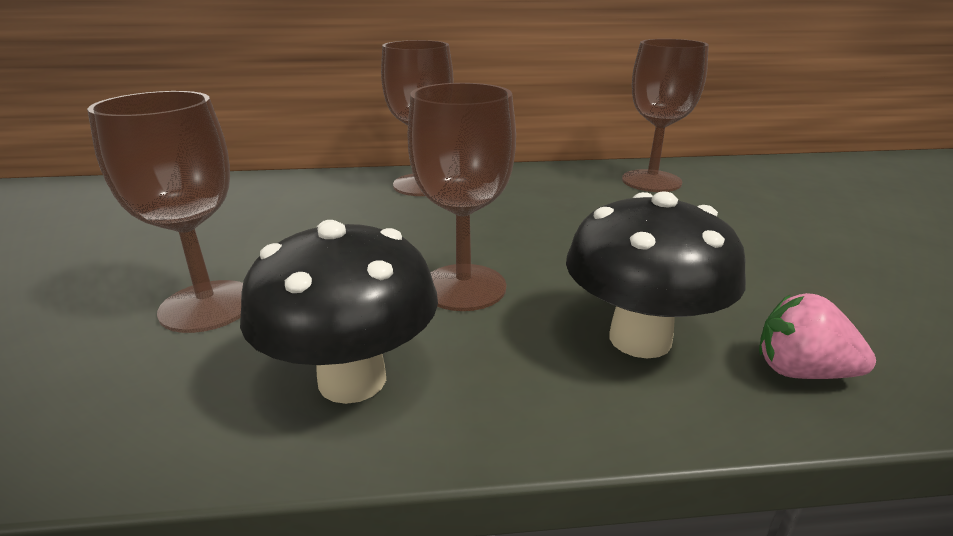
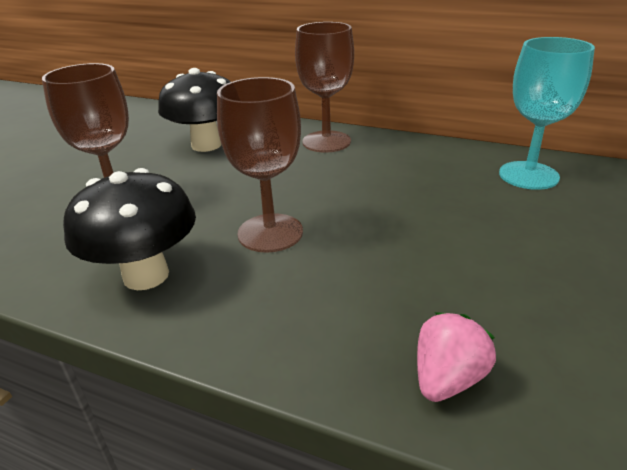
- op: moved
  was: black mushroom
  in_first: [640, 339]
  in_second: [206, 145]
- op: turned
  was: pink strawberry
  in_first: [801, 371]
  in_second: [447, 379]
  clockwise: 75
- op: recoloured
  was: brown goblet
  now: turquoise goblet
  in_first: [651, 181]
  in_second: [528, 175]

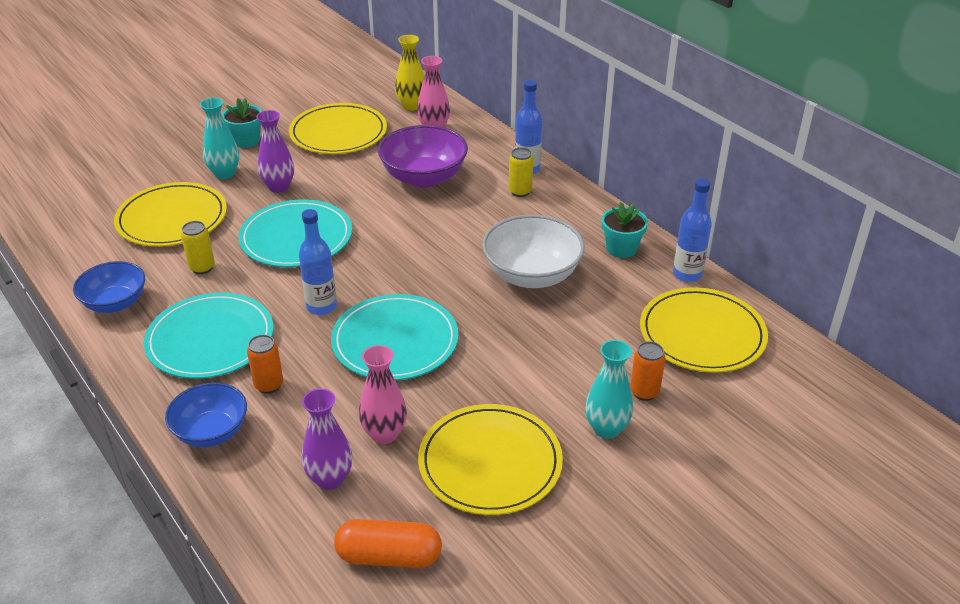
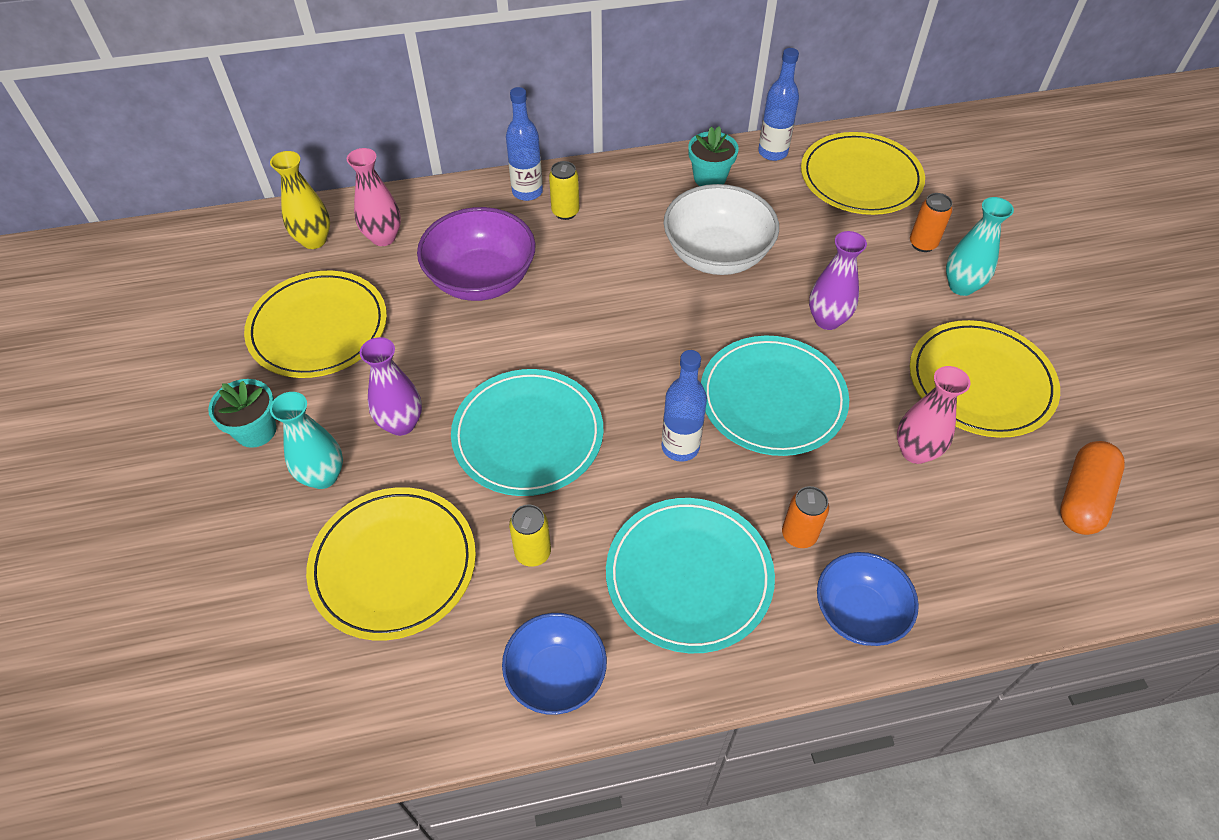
- op: moved
  was: purple vase
  in_first: [330, 479]
  in_second: [827, 320]

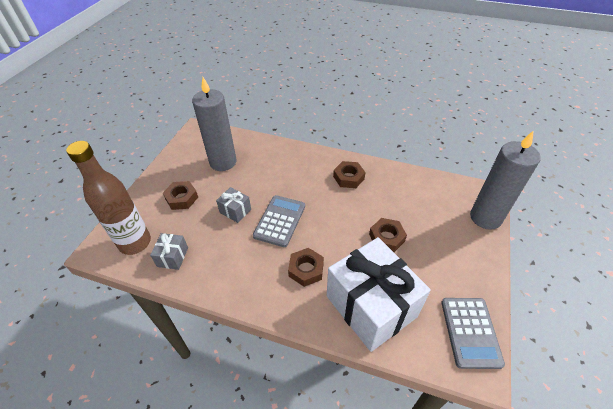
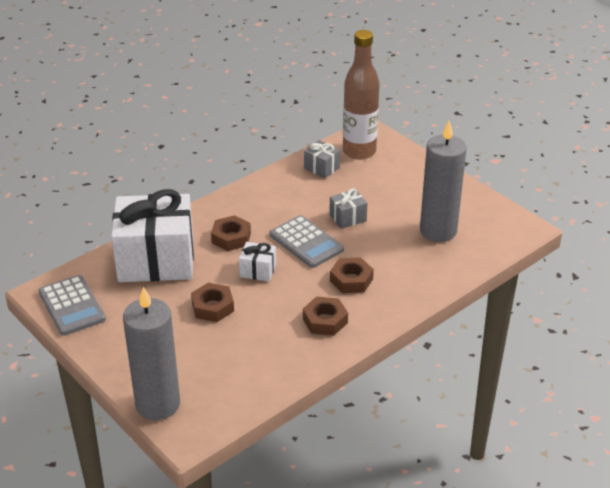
- op: turned
  was: grey calculator
  in_first: [470, 332]
  in_second: [72, 306]
  clockwise: -150
- op: added
  now: white gift
  in_second: [258, 271]
- op: moved
  was: brown nut
  in_first: [182, 198]
  in_second: [351, 280]

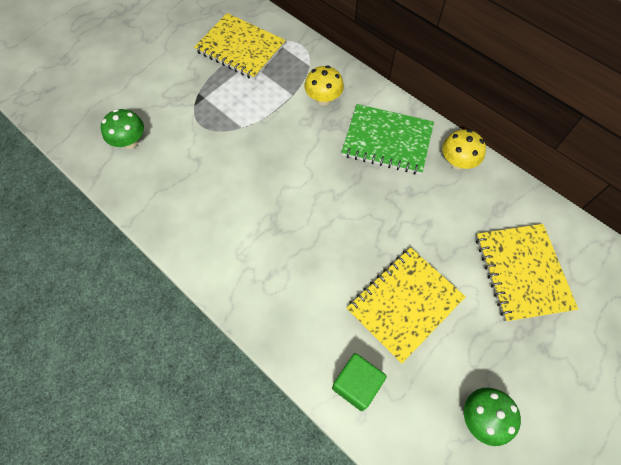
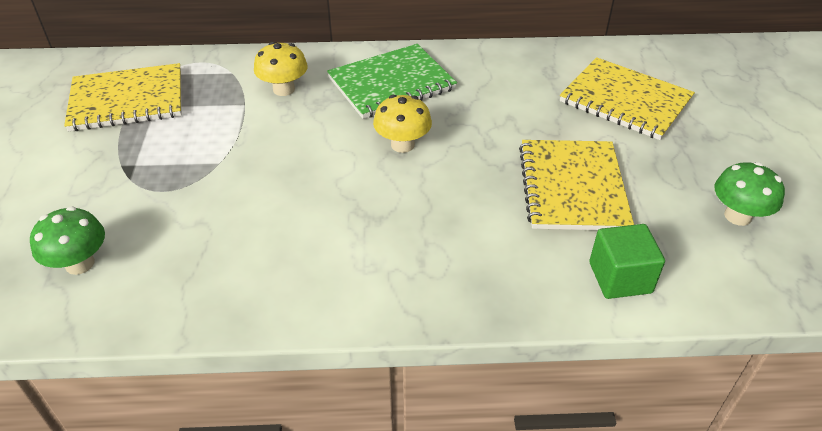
- op: moved
  was: yellow mushroom
  in_first: [457, 162]
  in_second: [402, 145]

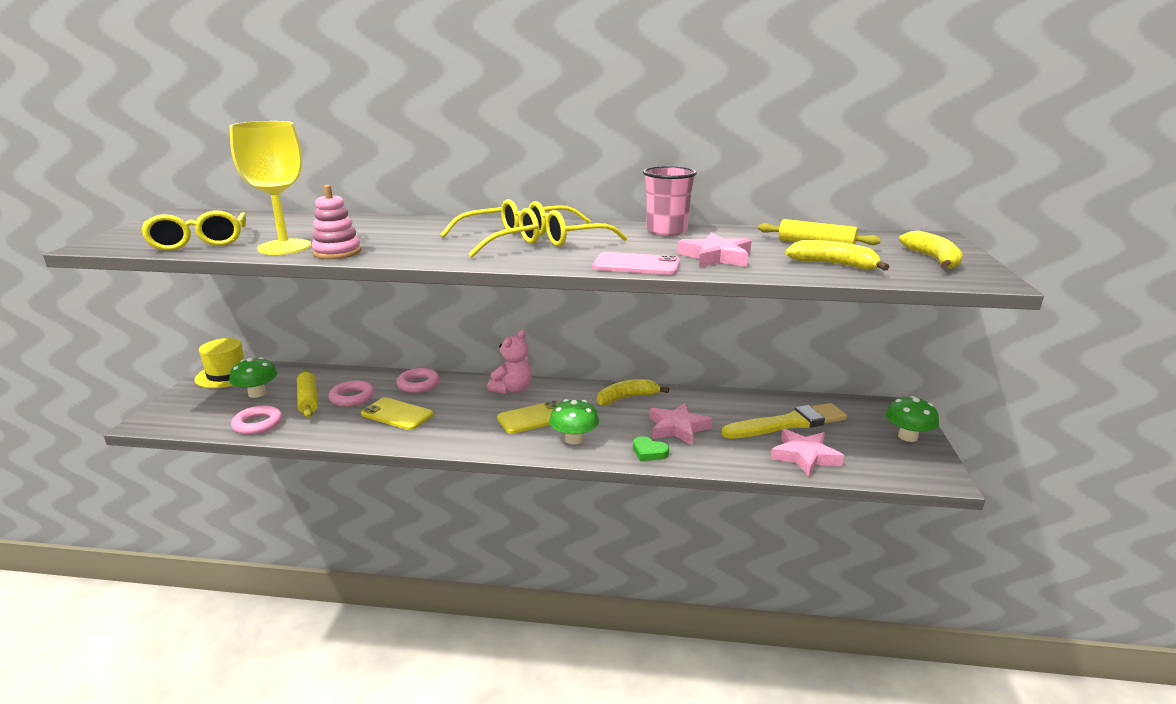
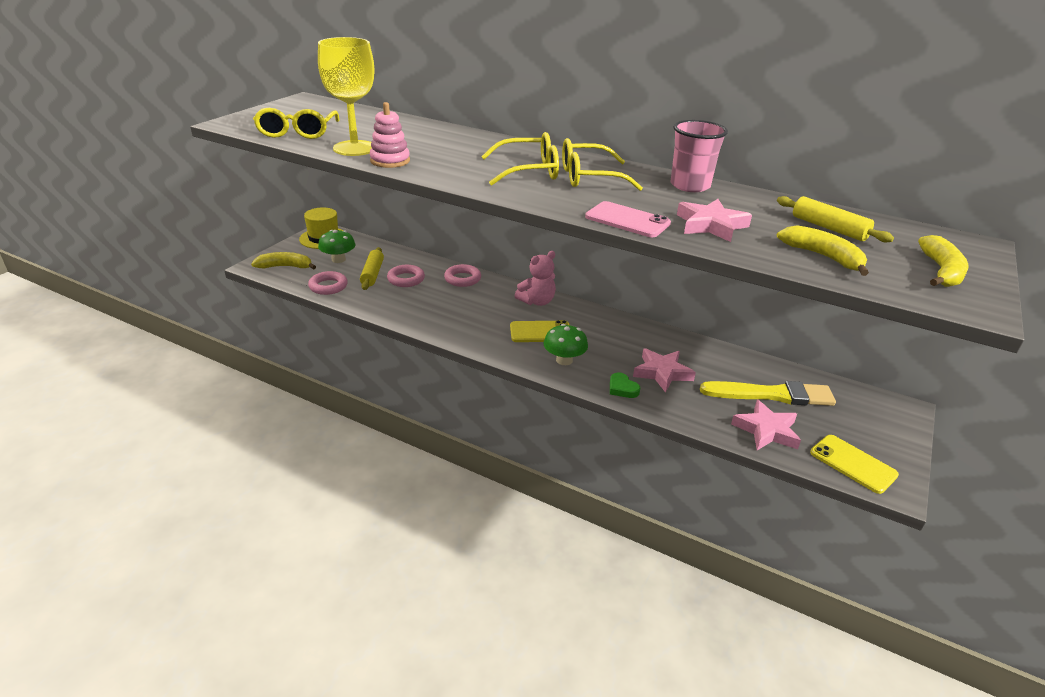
- op: moved
  was: yellow banana
  in_first: [627, 398]
  in_second: [285, 267]
- op: moved
  was: yellow phone
  in_first: [397, 414]
  in_second: [853, 464]
- op: removed
  was: green mushroom
  in_first: [907, 436]

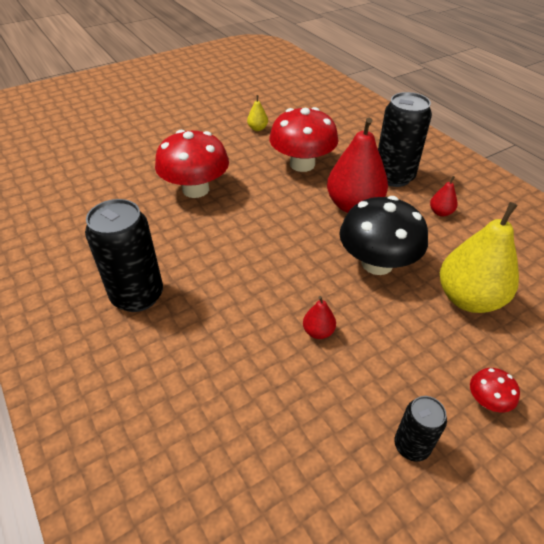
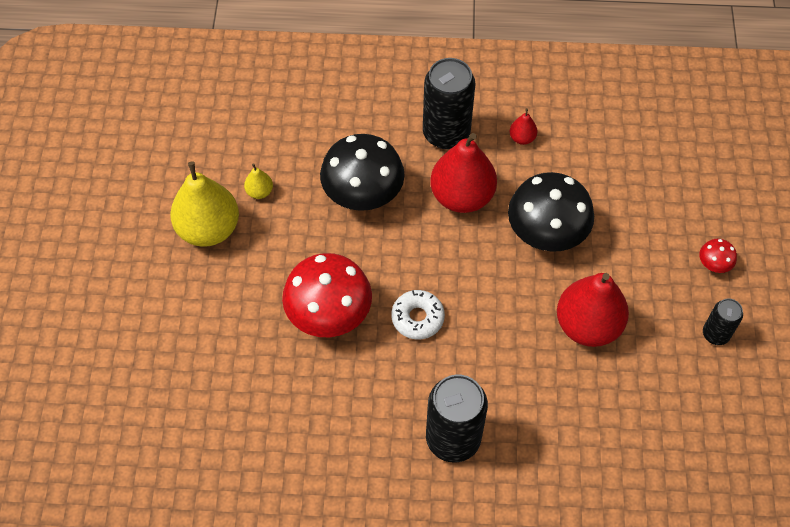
- op: moved
  was: yellow pear
  in_first: [468, 299]
  in_second: [209, 229]
- op: recoloured
  was: red mushroom
  now: black mushroom
  in_first: [302, 164]
  in_second: [363, 194]
- op: added
  now: white donut
  in_second: [417, 318]
- op: resized
  was: red pear
  in_first: [318, 332]
  in_second: [587, 325]
  ratio: 2.29

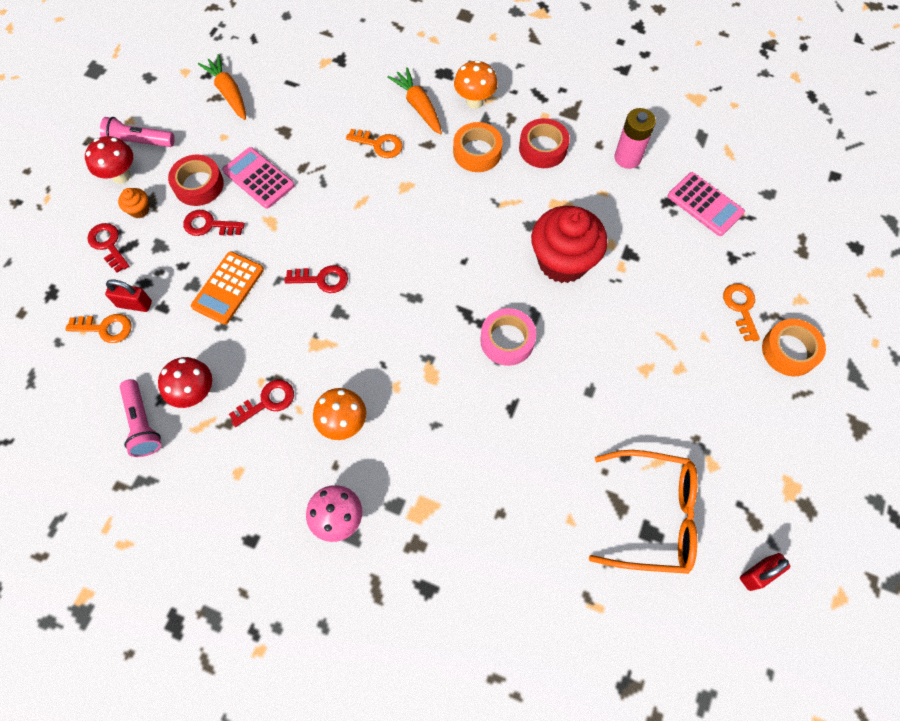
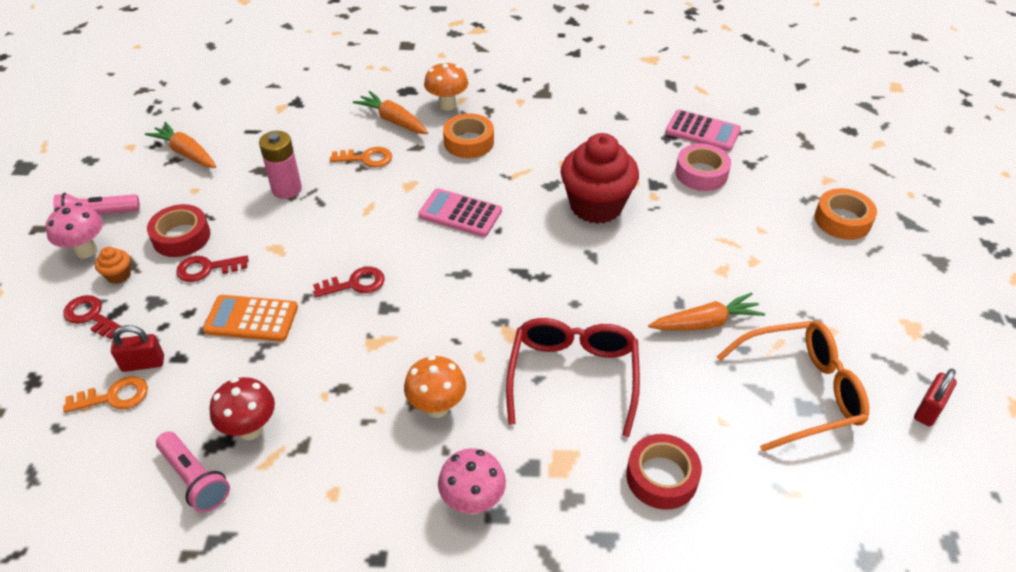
- op: recoloured
  was: red mushroom
  now: pink mushroom
  in_first: [121, 176]
  in_second: [86, 250]
- op: turned
  was: orange calculator
  in_first: [228, 288]
  in_second: [251, 319]
  clockwise: 90
- op: moved
  was: pink battery
  in_first: [627, 158]
  in_second: [287, 189]
- op: moved
  was: pink calculator
  in_first: [258, 178]
  in_second: [460, 213]
- op: added
  now: red glasses
  in_second: [573, 376]
- op: moved
  was: red tape
  in_first: [543, 148]
  in_second: [661, 477]
- op: added
  now: orange carrot
  in_second: [705, 323]
- op: moved
  was: pink tape
  in_first: [507, 340]
  in_second: [701, 173]
- op: removed
  was: red key
  in_first: [267, 401]
- op: removed
  was: orange key
  in_first: [741, 308]

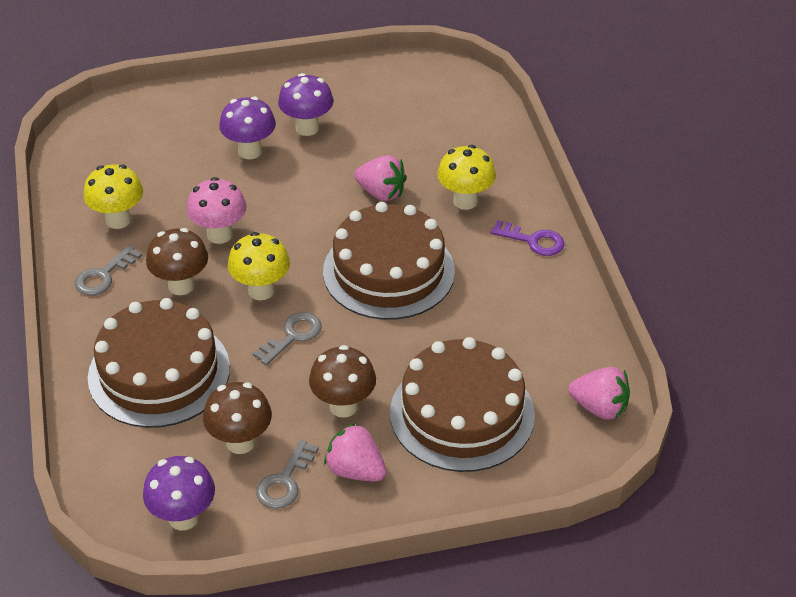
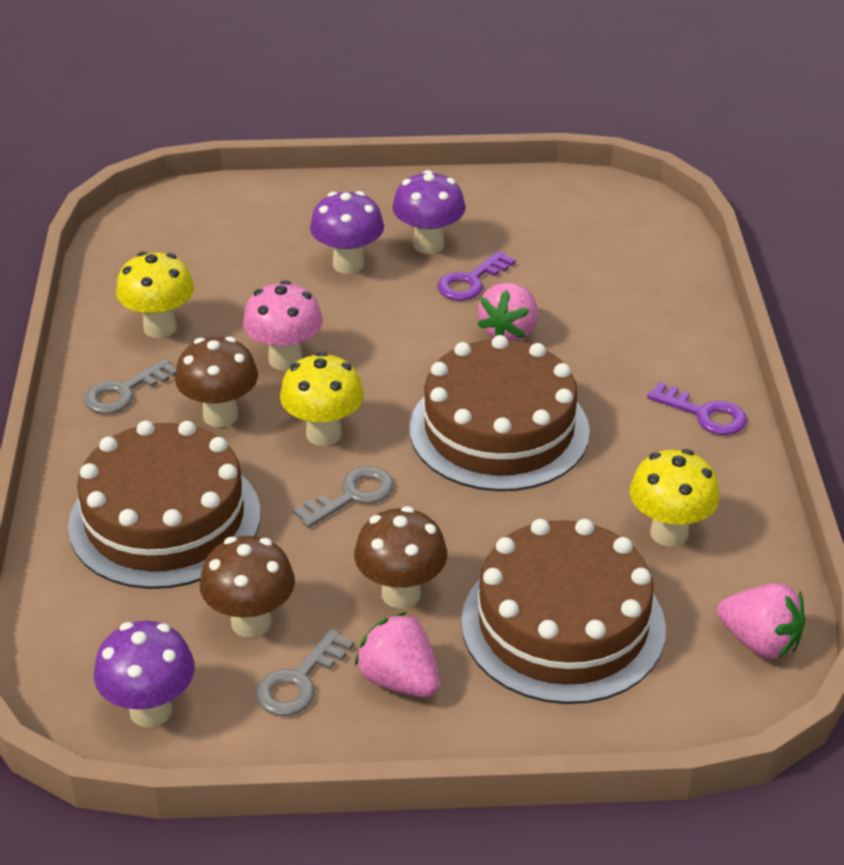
- op: added
  now: purple key
  in_second: [471, 281]
- op: turned
  was: pink strawberry
  in_first: [381, 193]
  in_second: [509, 332]
  clockwise: 75
- op: moved
  was: yellow mushroom
  in_first: [465, 201]
  in_second: [669, 533]

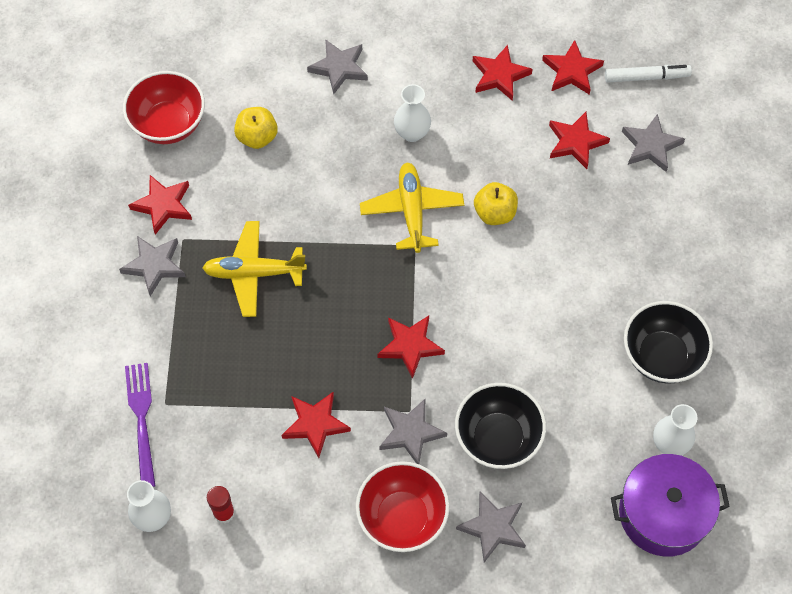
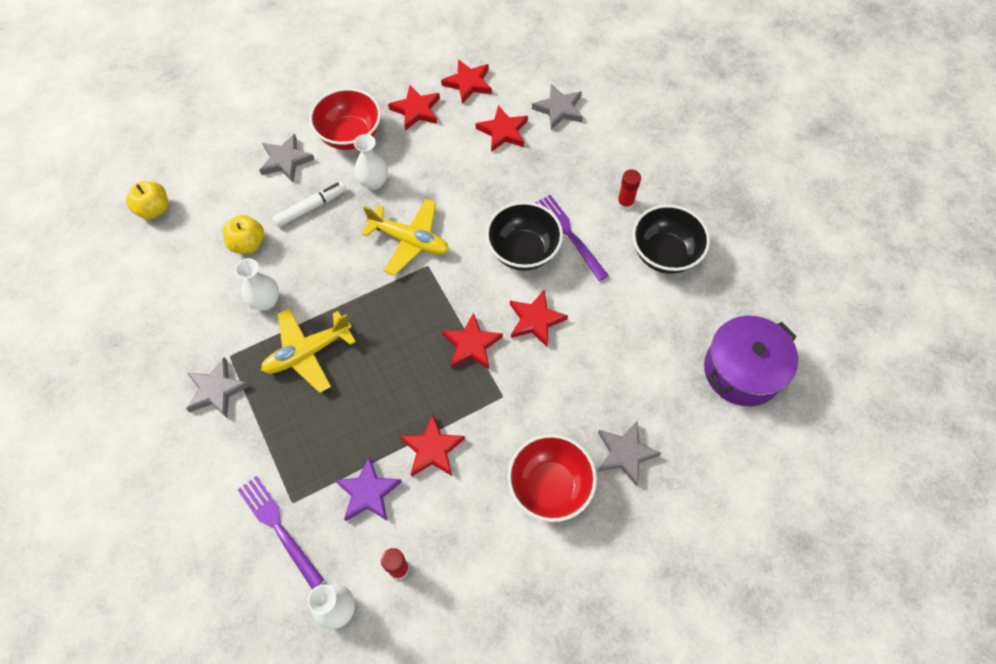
- op: moved
  was: yellow apple
  in_first: [494, 213]
  in_second: [154, 209]
- op: moved
  was: white vase
  in_first: [669, 444]
  in_second: [266, 301]
- op: moved
  was: white marker
  in_first: [646, 77]
  in_second: [311, 207]
- op: moved
  was: red bowl
  in_first: [168, 124]
  in_second: [350, 135]
- op: added
  now: purple star
  in_second: [368, 492]
- op: turned
  was: yellow plane
  in_first: [412, 211]
  in_second: [409, 240]
  clockwise: 150
- op: moved
  was: black bowl
  in_first: [498, 438]
  in_second: [523, 251]
- op: moved
  was: red star
  in_first: [163, 205]
  in_second: [535, 320]
- op: added
  now: purple fork
  in_second: [568, 234]
- op: added
  now: red glue stick
  in_second: [625, 203]
- op: removed
  was: grey star
  in_first: [410, 433]

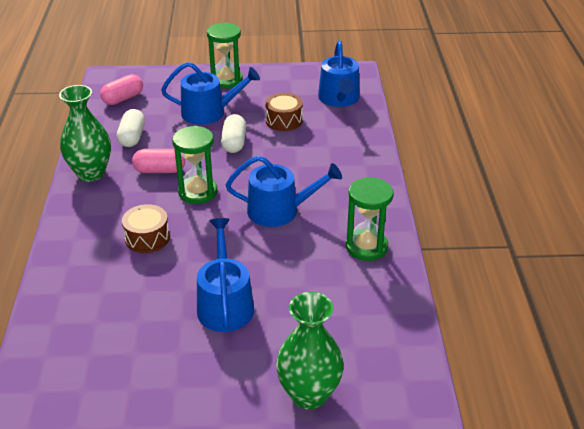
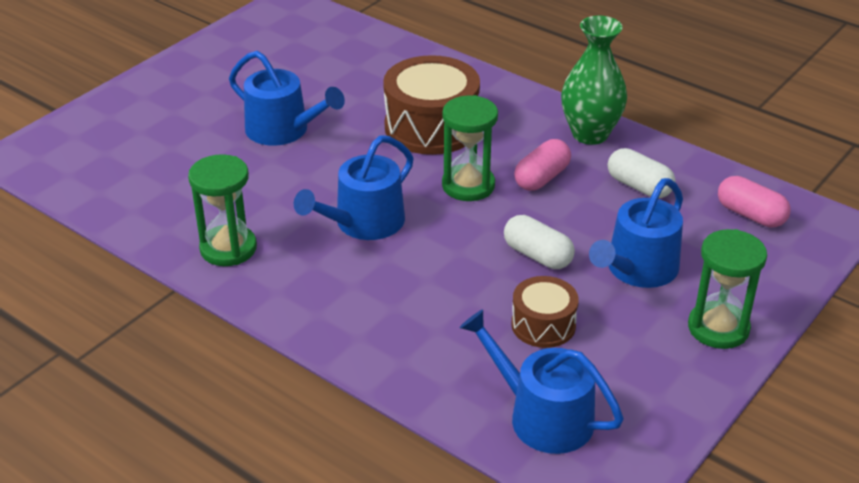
- op: resized
  was: brown drum
  in_first: [147, 238]
  in_second: [431, 127]
  ratio: 1.78
- op: turned
  was: pink capsule
  in_first: [123, 98]
  in_second: [750, 215]
  clockwise: -45
- op: removed
  was: green vase
  in_first: [309, 394]

